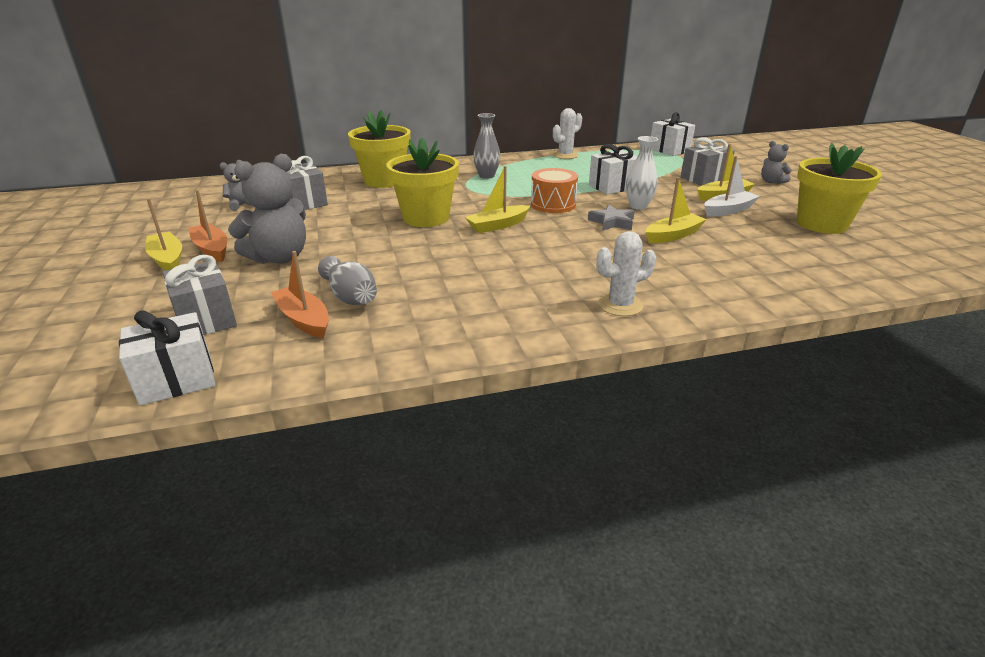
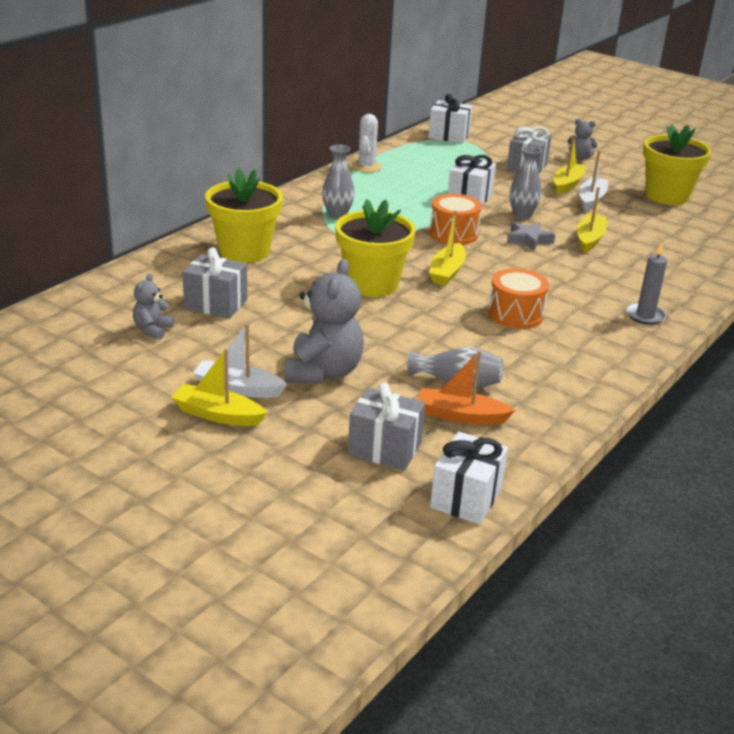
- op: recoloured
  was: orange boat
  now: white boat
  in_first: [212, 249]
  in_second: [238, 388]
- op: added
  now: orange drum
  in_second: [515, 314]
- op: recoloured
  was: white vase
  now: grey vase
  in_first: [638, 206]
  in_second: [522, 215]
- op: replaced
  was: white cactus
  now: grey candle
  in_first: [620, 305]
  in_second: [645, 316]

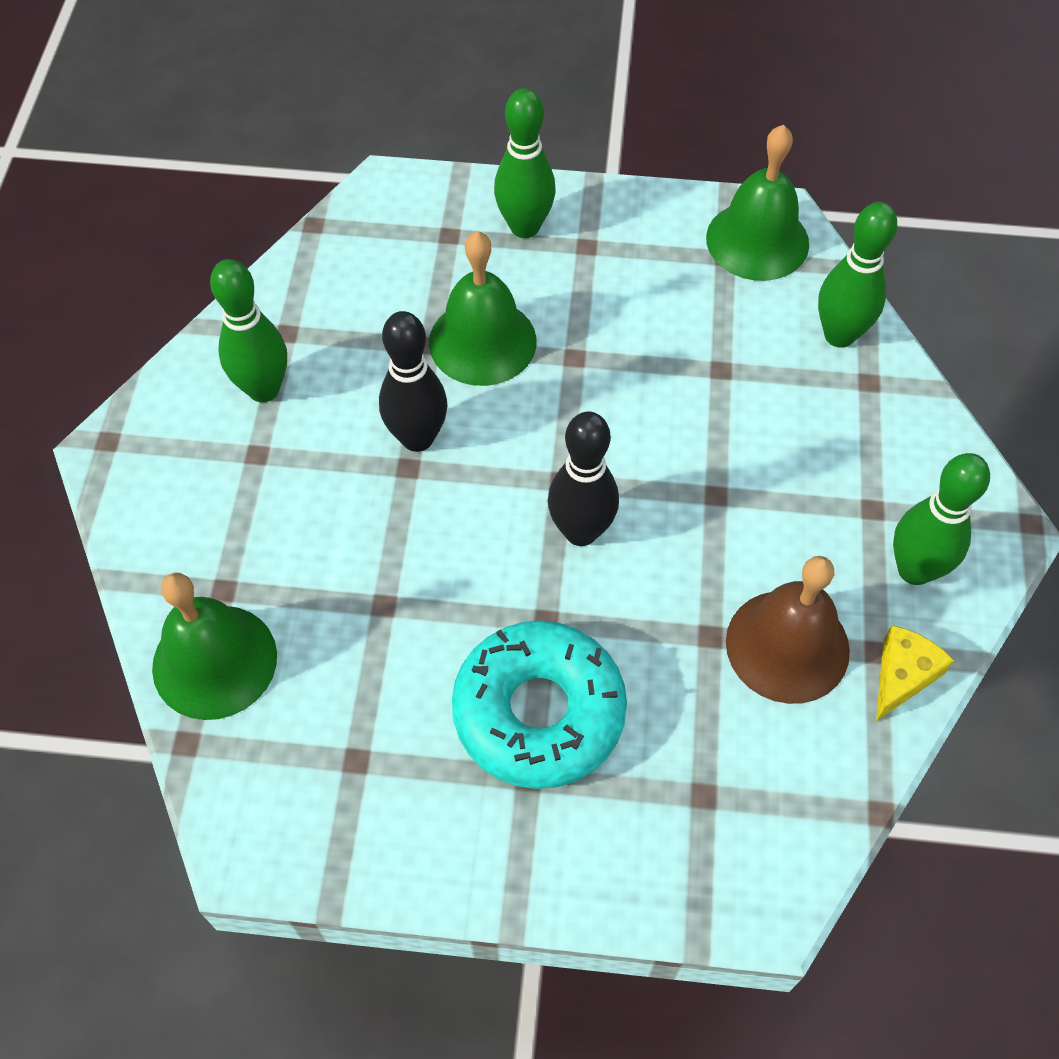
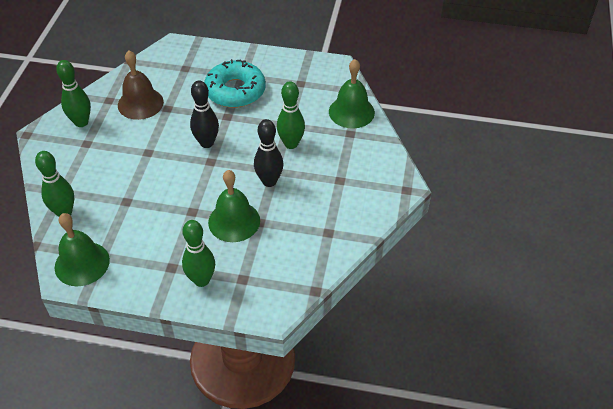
- op: moved
  was: green bowling pin
  in_first: [264, 389]
  in_second: [291, 144]
- op: removed
  was: yellow cheese
  in_first: [902, 676]

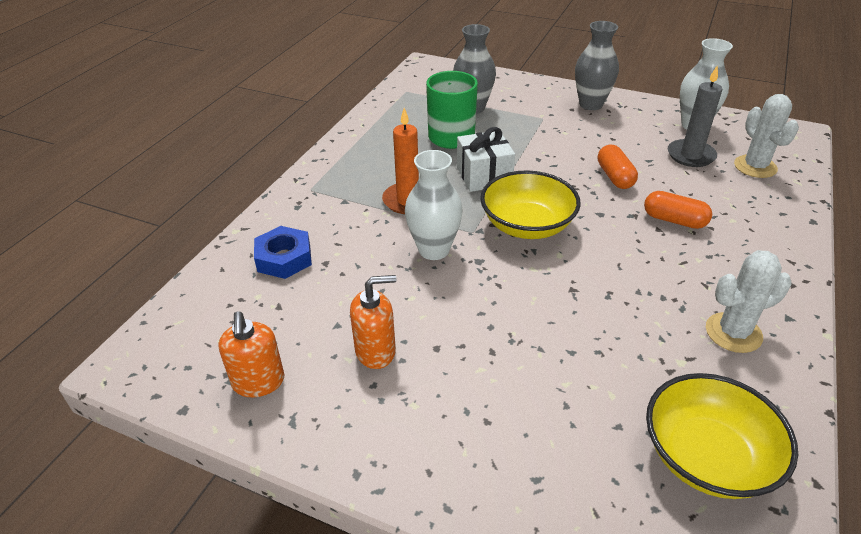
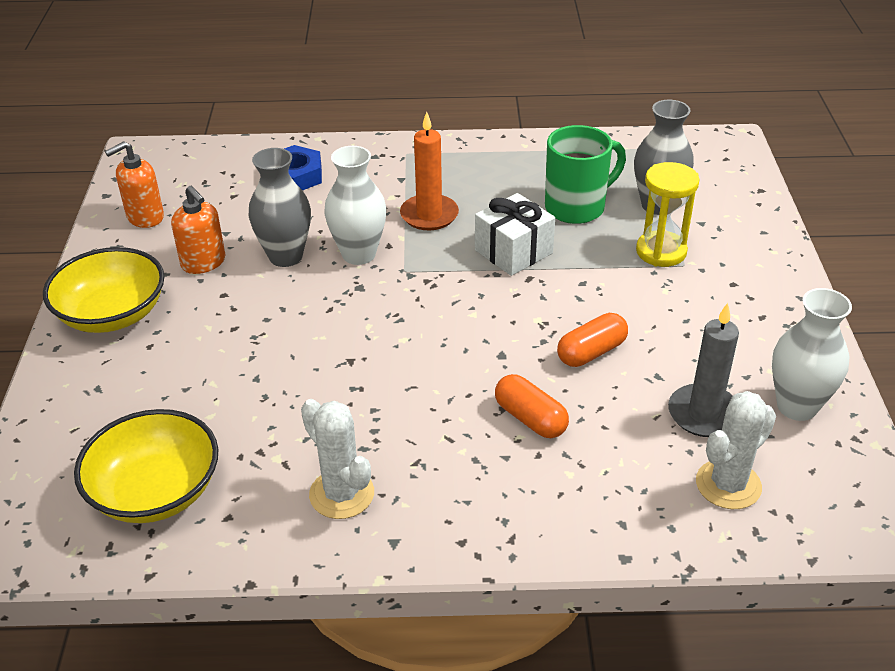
- op: moved
  was: yellow bowl
  in_first: [527, 225]
  in_second: [112, 314]
- op: moved
  was: grey vase
  in_first: [591, 104]
  in_second: [285, 256]
- op: turned
  was: orange capsule
  in_first: [674, 220]
  in_second: [530, 419]
  clockwise: -45
- op: added
  now: yellow hourglass
  in_second: [661, 252]

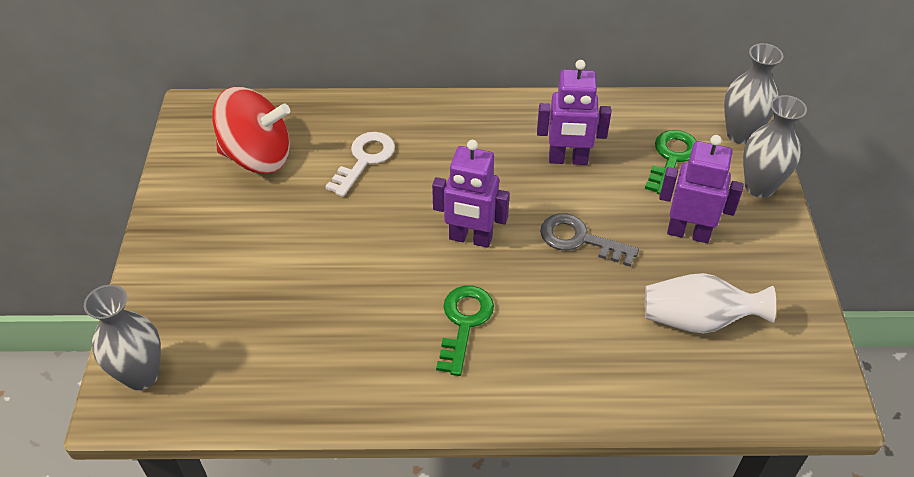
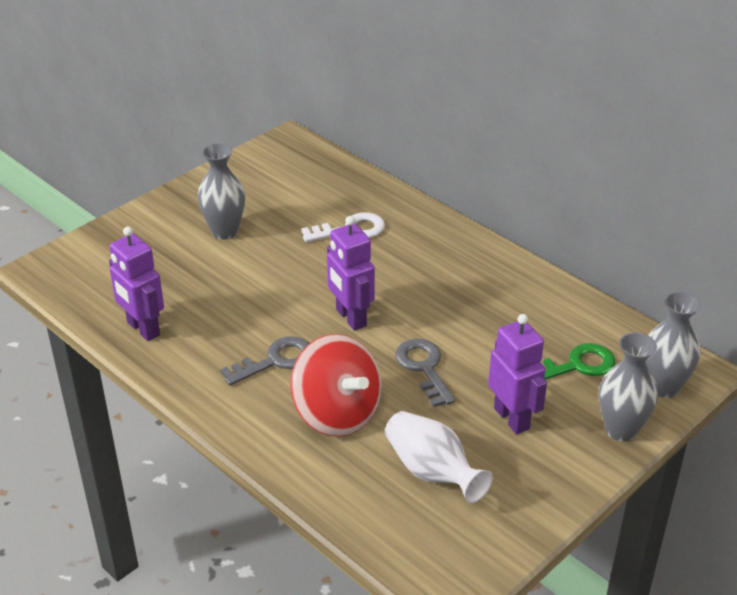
- op: moved
  was: purple robot
  in_first: [568, 159]
  in_second: [143, 329]
- op: moved
  was: grey vase
  in_first: [141, 375]
  in_second: [224, 231]
- op: recoloured
  was: green key
  now: grey key
  in_first: [464, 322]
  in_second: [275, 360]
- op: moved
  was: red spinning top
  in_first: [257, 156]
  in_second: [337, 413]

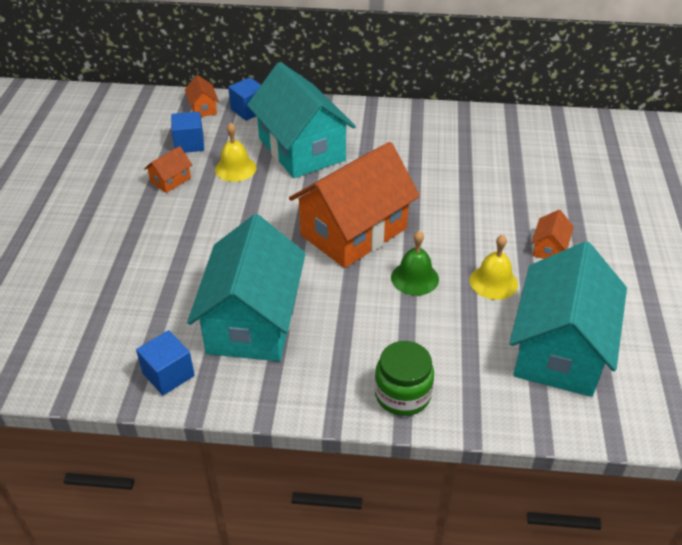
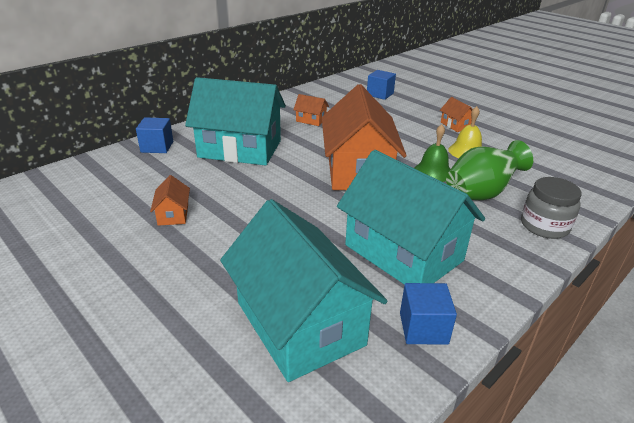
- op: moved
  was: turquoise house
  in_first: [559, 349]
  in_second: [300, 323]
- op: moved
  was: orange house
  in_first: [203, 108]
  in_second: [311, 120]
- op: moved
  was: blue cube
  in_first: [189, 144]
  in_second: [380, 94]
- op: added
  now: green vase
  in_second: [480, 194]
- op: recoloured
  was: green jar
  now: grey jar
  in_first: [402, 394]
  in_second: [544, 226]
- op: removed
  was: yellow bell
  in_first: [235, 168]

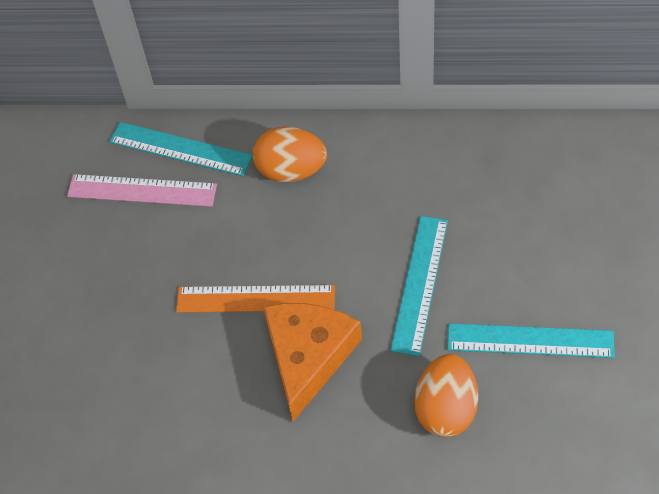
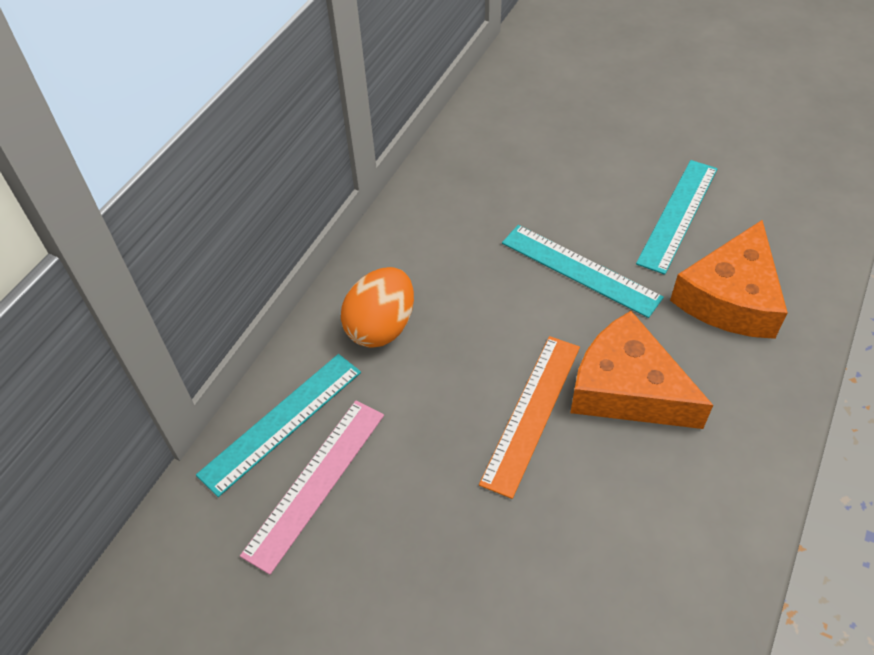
- op: replaced
  was: orange egg
  now: orange cheese
  in_first: [446, 409]
  in_second: [730, 297]

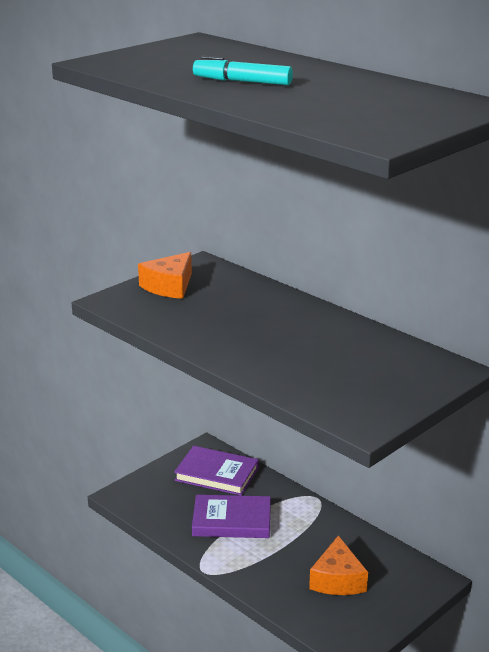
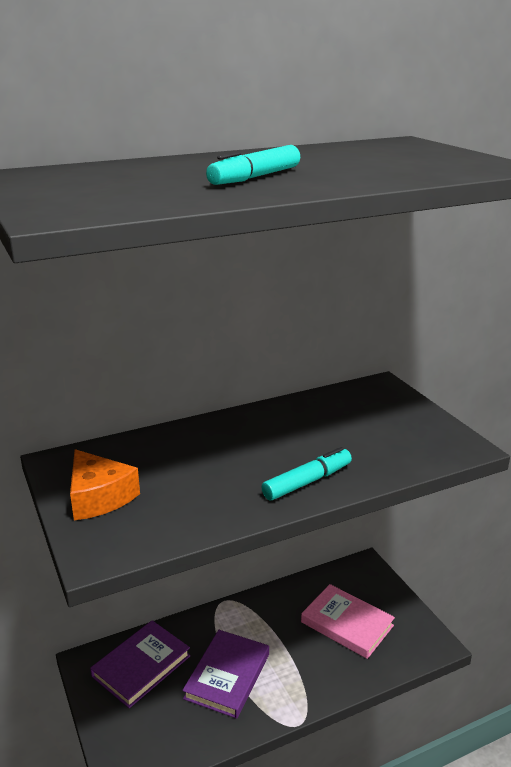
- op: added
  now: turquoise marker
  in_second: [307, 482]
- op: replaced
  was: orange cheese
  now: pink book
  in_first: [337, 580]
  in_second: [347, 624]

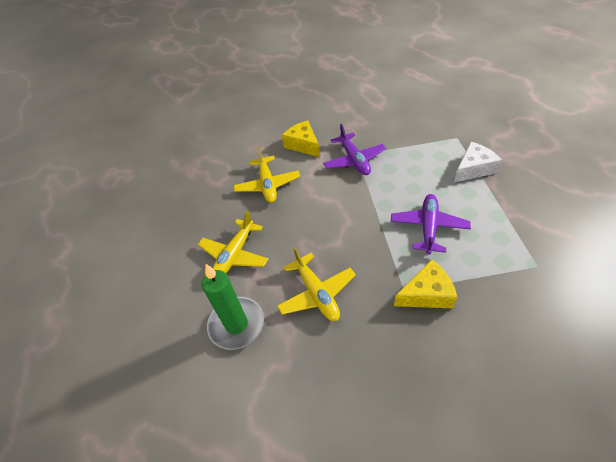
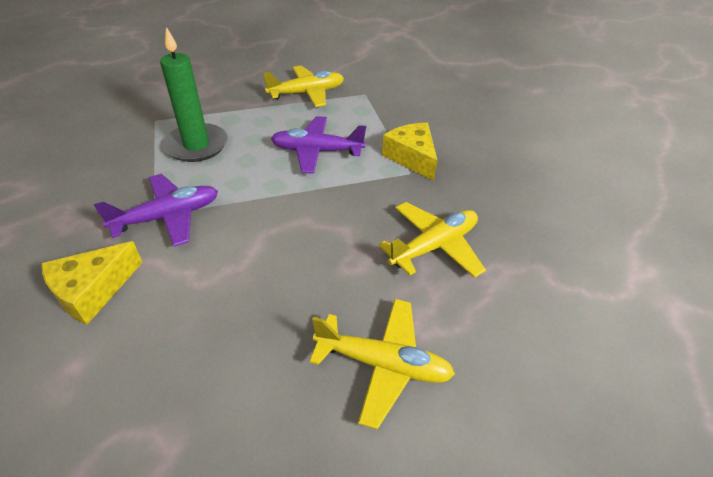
- op: moved
  was: green candle
  in_first: [236, 324]
  in_second: [196, 145]
- op: moved
  was: yellow plane
  in_first: [267, 185]
  in_second: [306, 93]
- op: removed
  was: white cheese
  in_first: [473, 169]

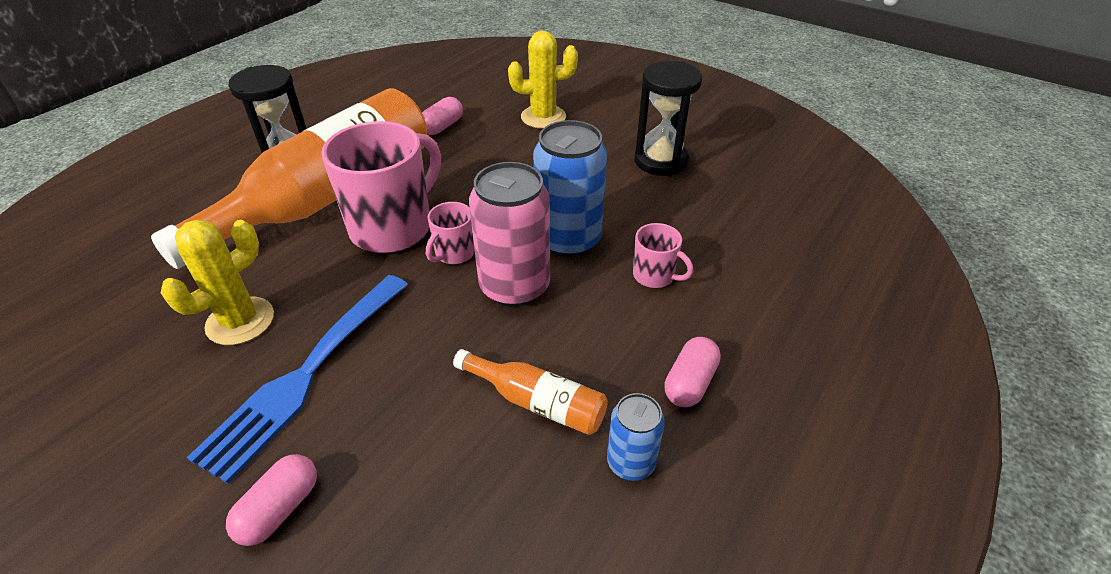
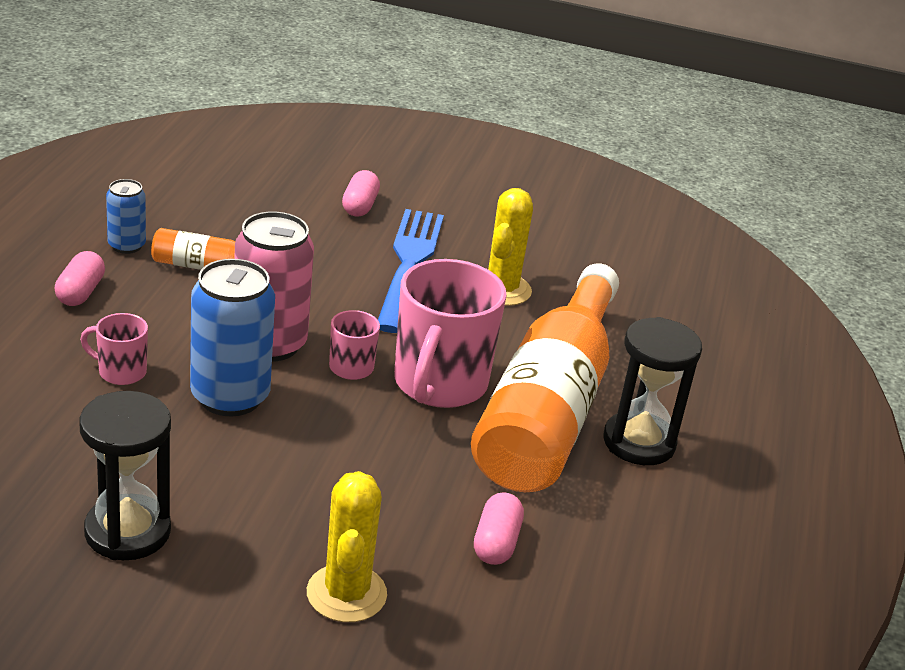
- op: turned
  was: yellow cactus
  in_first: [543, 117]
  in_second: [346, 594]
  clockwise: -60

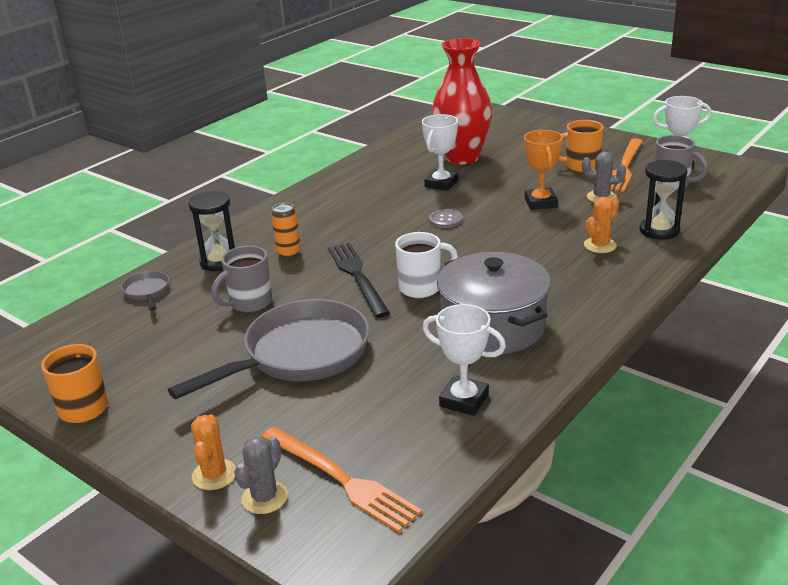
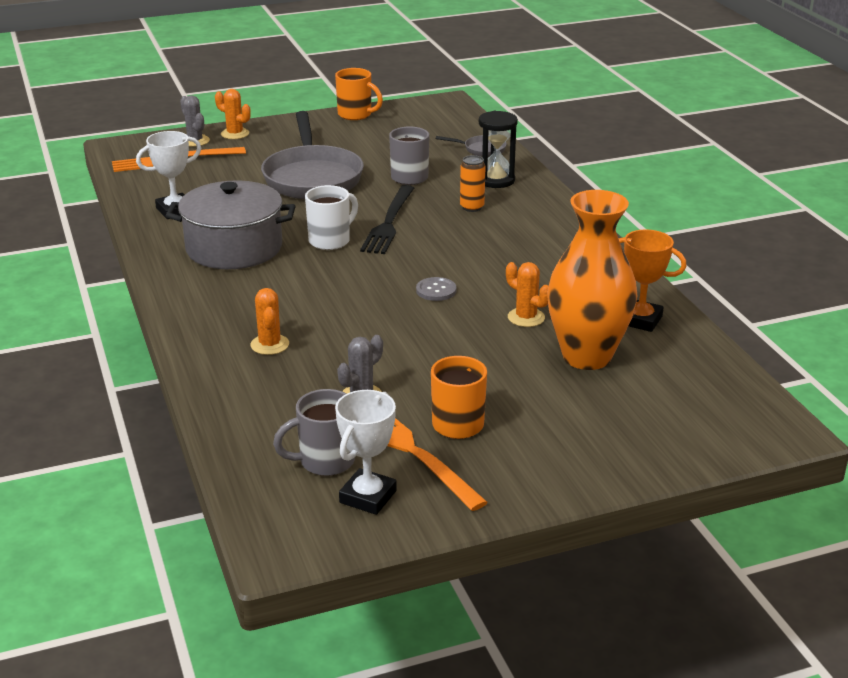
- op: turned
  was: white mug
  in_first: [422, 288]
  in_second: [331, 241]
  clockwise: -150
- op: turned
  was: black fork
  in_first: [357, 276]
  in_second: [389, 222]
  clockwise: 90
- op: replaced
  was: white trophy
  now: orange cactus
  in_first: [441, 184]
  in_second: [526, 317]
- op: recoloured
  was: red vase
  now: orange vase
  in_first: [462, 157]
  in_second: [587, 356]
- op: moved
  was: orange trophy
  in_first: [540, 202]
  in_second: [640, 320]
- op: removed
  was: black hourglass
  in_first: [659, 230]

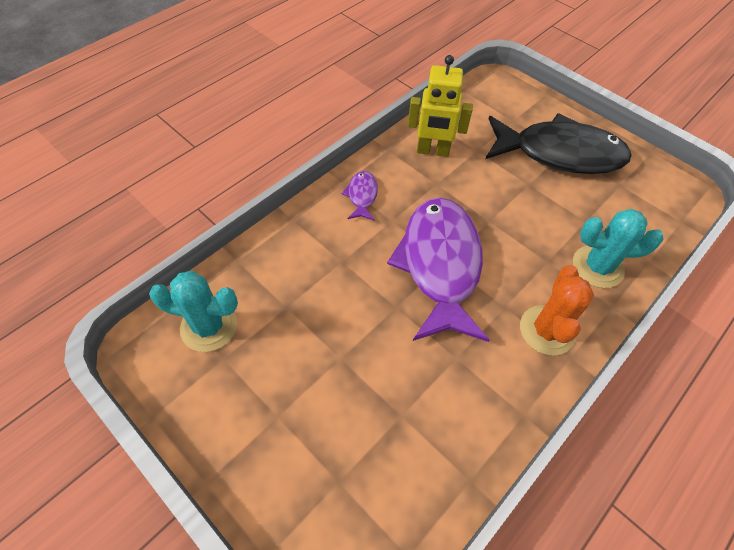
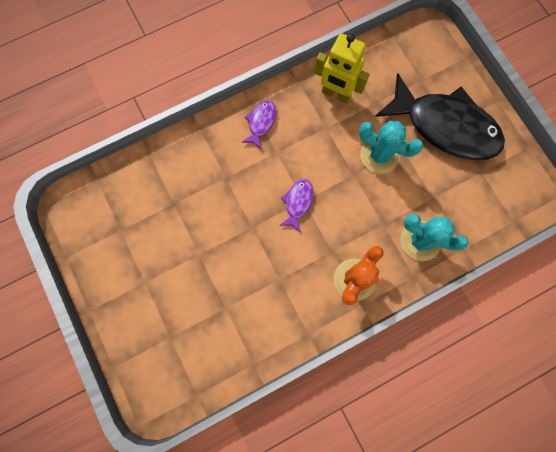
- op: resized
  was: purple fish
  in_first: [440, 265]
  in_second: [298, 202]
  ratio: 0.41
- op: moved
  was: turquoise cactus
  in_first: [209, 326]
  in_second: [379, 155]

